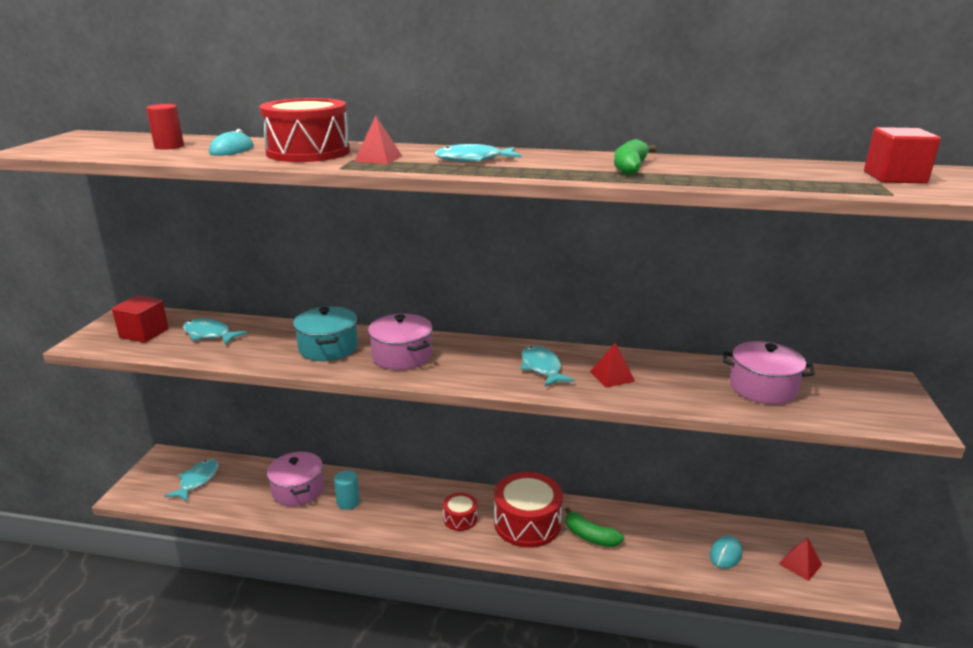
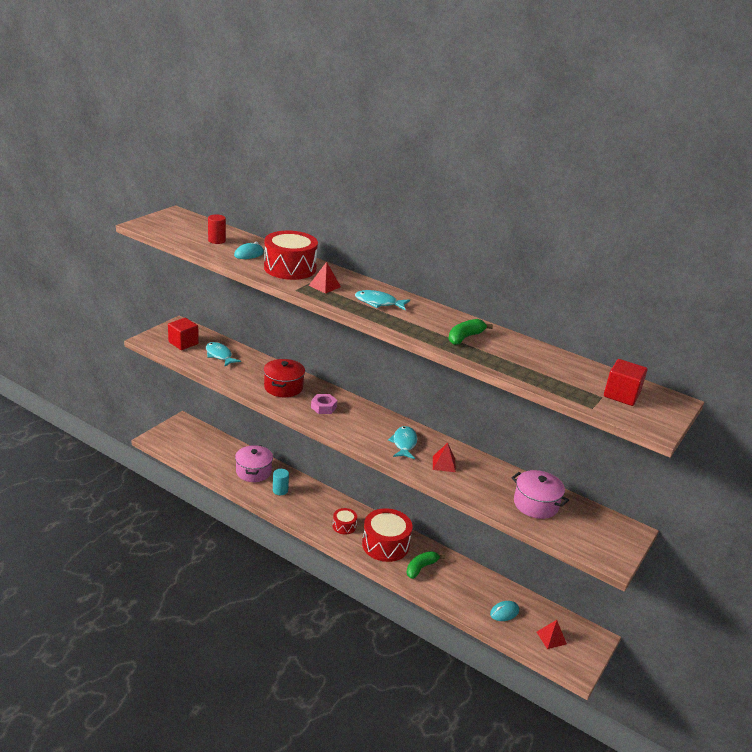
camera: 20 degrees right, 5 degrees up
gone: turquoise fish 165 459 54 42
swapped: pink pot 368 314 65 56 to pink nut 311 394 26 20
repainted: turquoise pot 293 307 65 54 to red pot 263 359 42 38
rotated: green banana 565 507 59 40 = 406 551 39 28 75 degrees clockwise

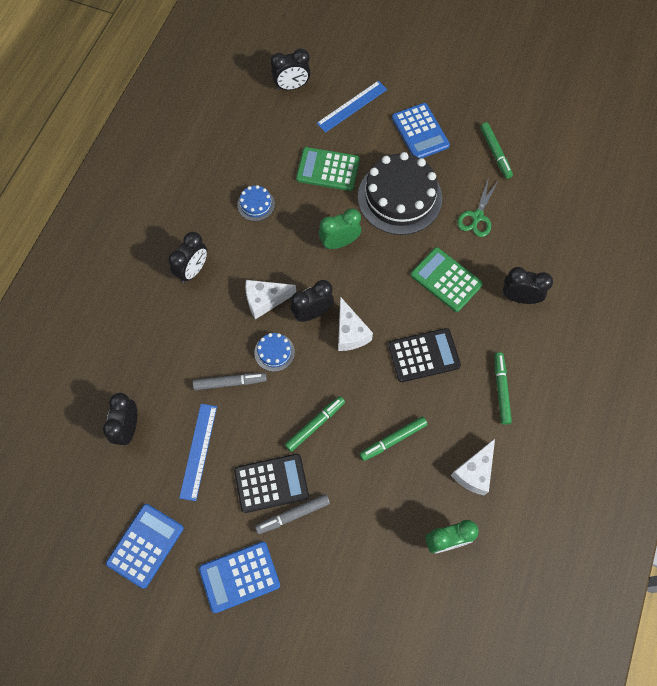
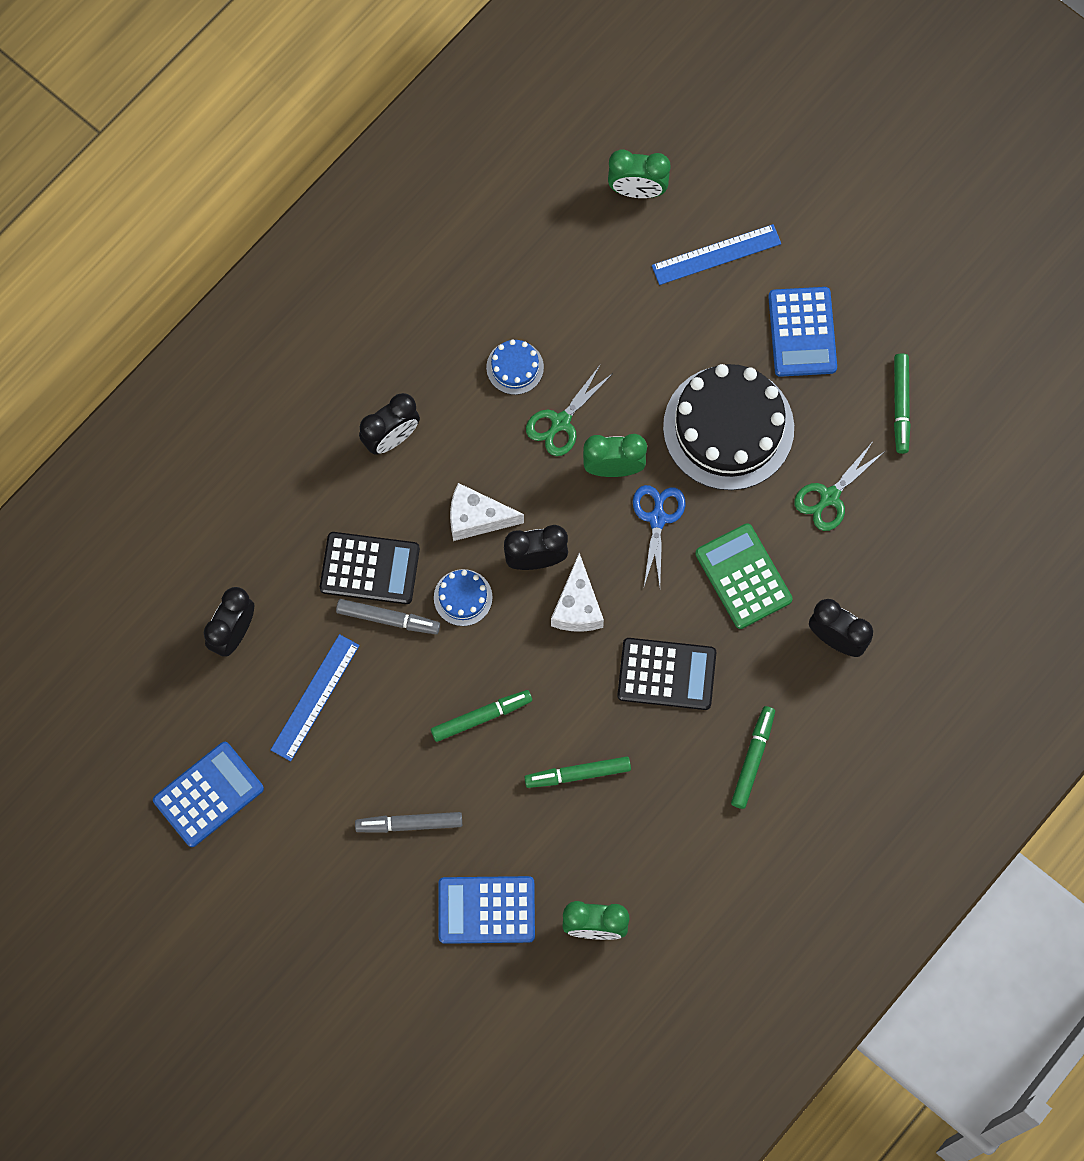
camera: 20 degrees right, 5 degrees up
gone: green calculator 296 147 64 44; white cheese 451 439 44 57
new: green scissors 526 364 87 92; blue scissors 633 485 52 101
shifted: blue calculator 199 542 81 71 to 438 876 97 68; black calculator 234 454 75 59 to 320 532 100 72
repainted: black clock 271 48 40 42 to green clock 608 149 63 49

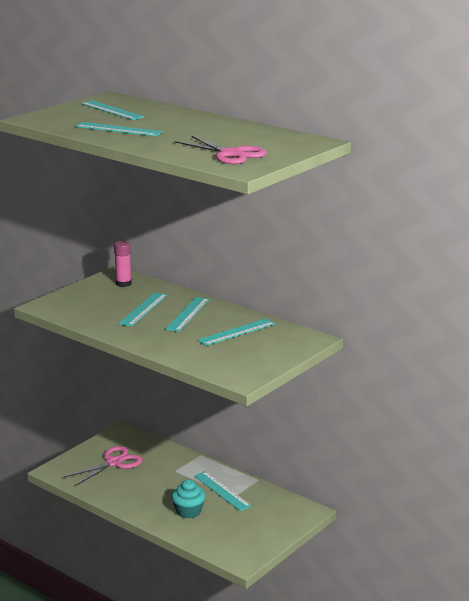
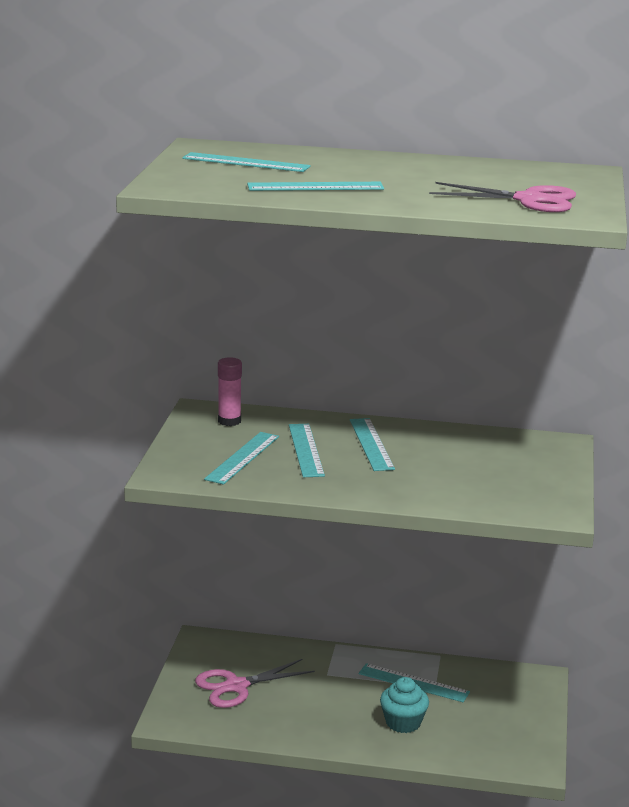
camera: 30 degrees left, 0 degrees up
shifted: turquoise ruler 197 319 78 27 to 204 432 75 53
rotated: pink scissors 64 446 79 40 = 195 659 120 49 135 degrees counterclockwise

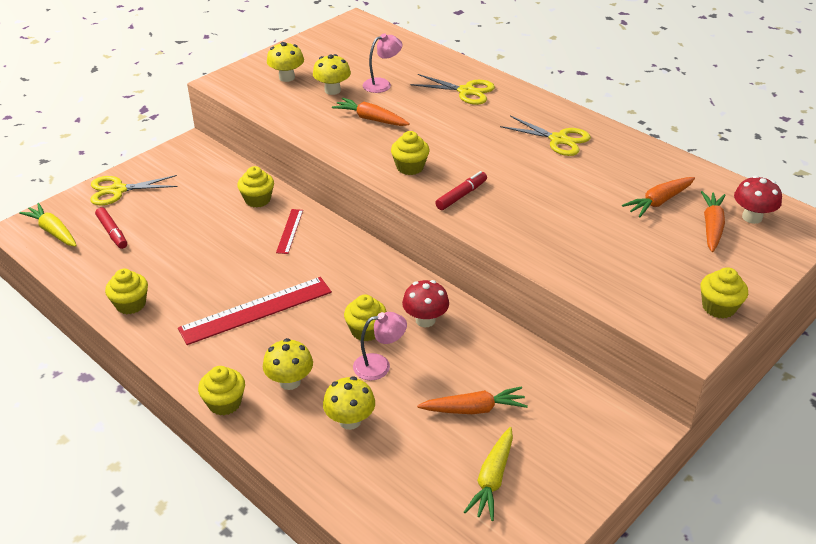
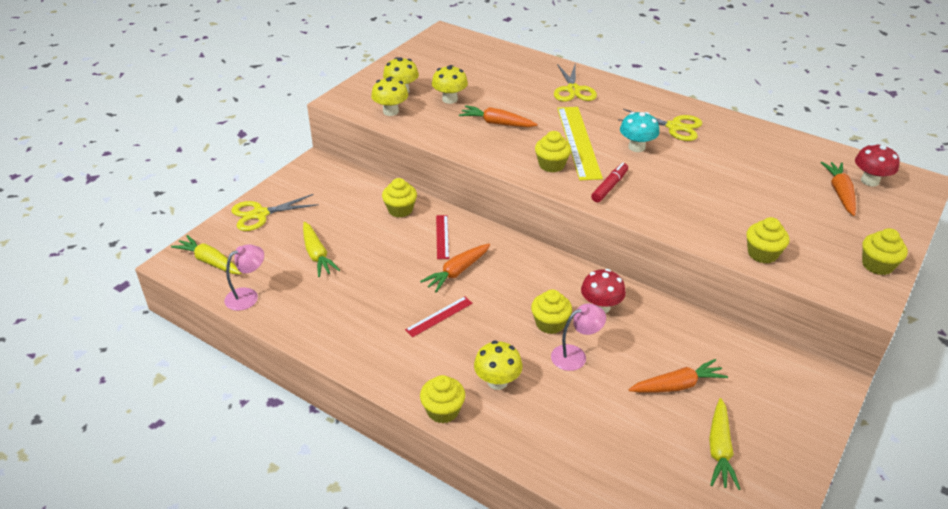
camera: 10 degrees left, 0 degrees up
gone: red marker 95 207 32 42
new: yellow carrot 303 222 37 55; yellow ruler 557 107 46 73; turquoise mushroom 620 112 39 40
shifted: yellow cupcake 105 269 43 45 to 746 217 43 46; yellow mushroom 323 376 52 54 to 371 77 37 39; pink lamp 363 33 39 60 to 224 244 40 67; orange carrot 622 177 73 41 to 420 243 70 50
rotated: yellow scissors 410 74 85 31 = 554 64 43 38 75 degrees clockwise
scaled: red ruler 178 277 154 68 = 405 296 68 41 x0.51

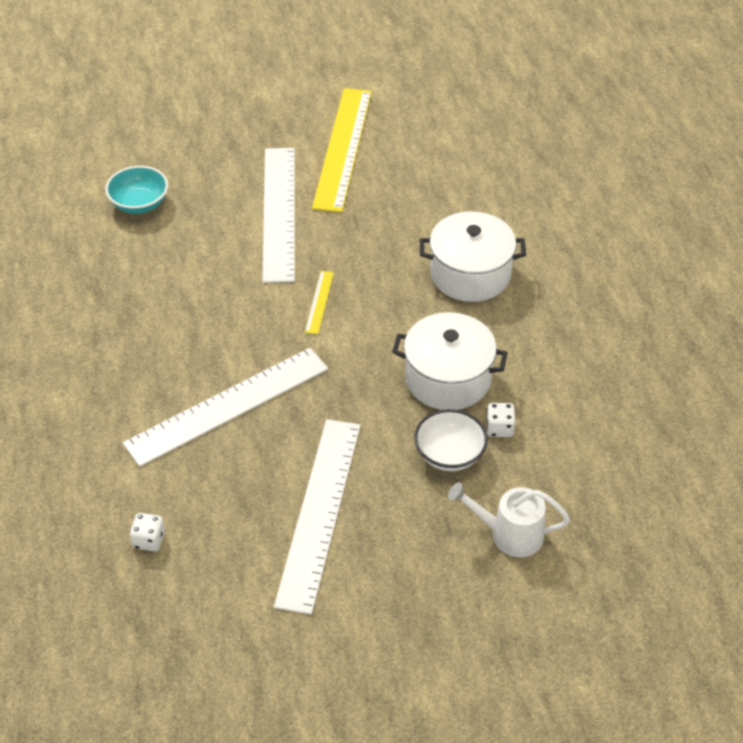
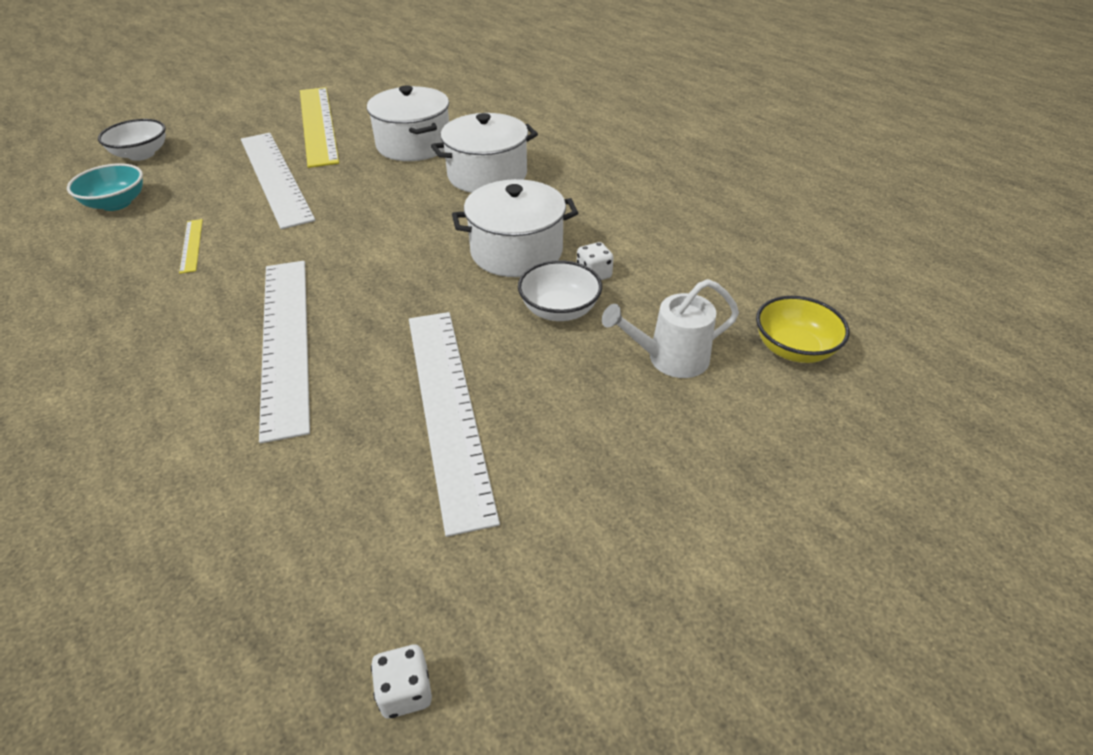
camera: 25 degrees left, 5 degrees down
new: white bowl 98 119 68 42; white pot 367 85 82 76; yellow bowl 756 296 94 67
shifted: white dice 129 513 36 38 to 371 645 61 73; yellow ruler 305 271 29 63 to 179 219 24 55
rotated: white ruler 123 348 205 119 = 259 261 51 182 45 degrees counterclockwise

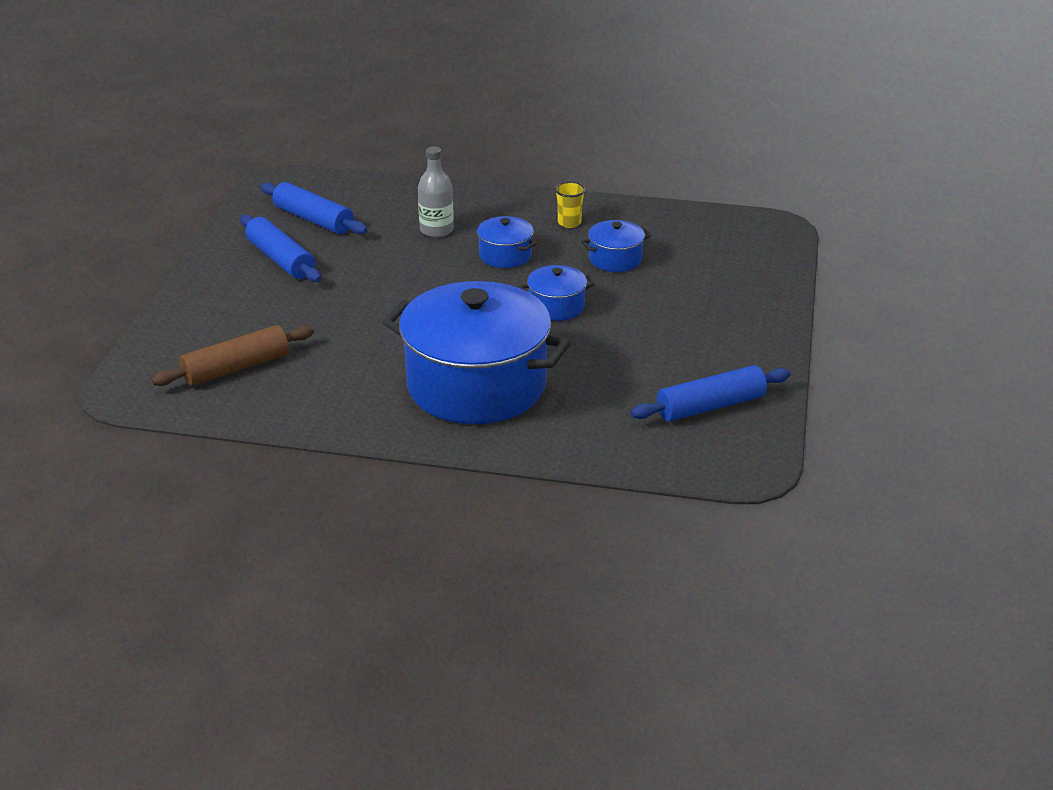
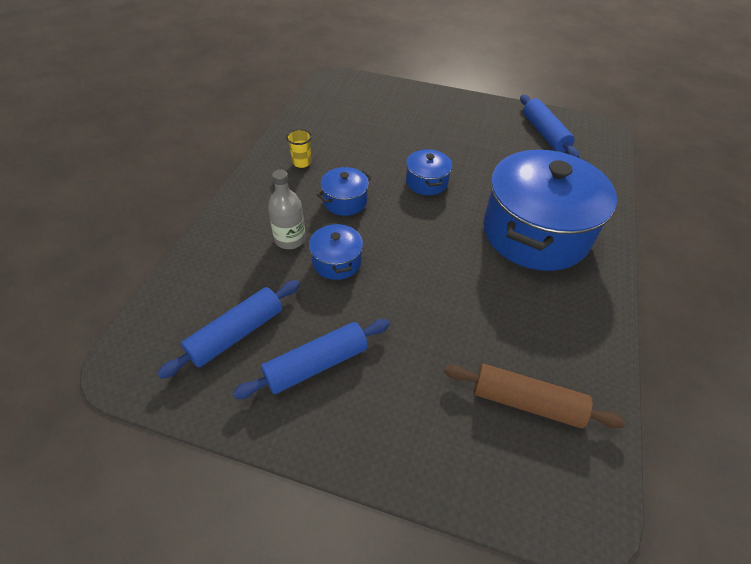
camera: 85 degrees left, 15 degrees up
shifted: blue pot 581 220 70 52 to 309 222 54 58
rotated: brown rolling pin 151 325 163 61 = 444 364 181 64 45 degrees counterclockwise

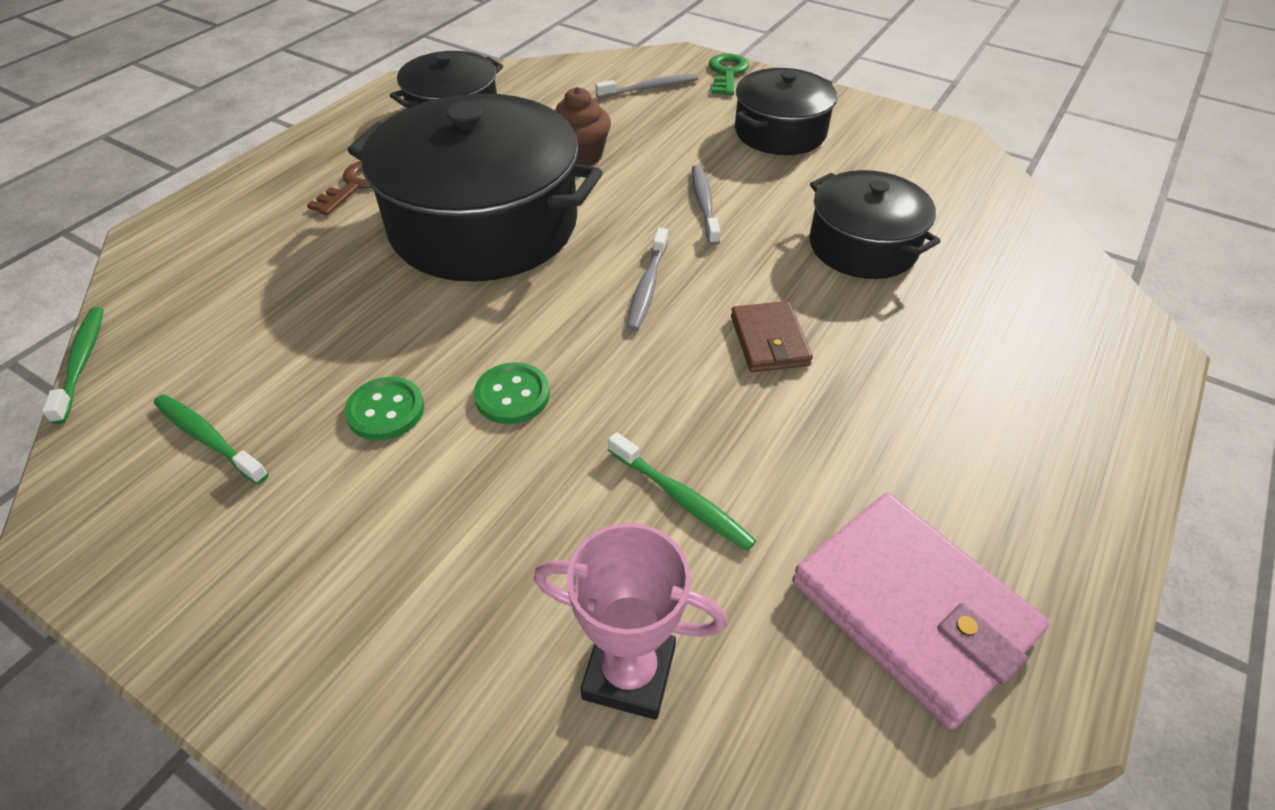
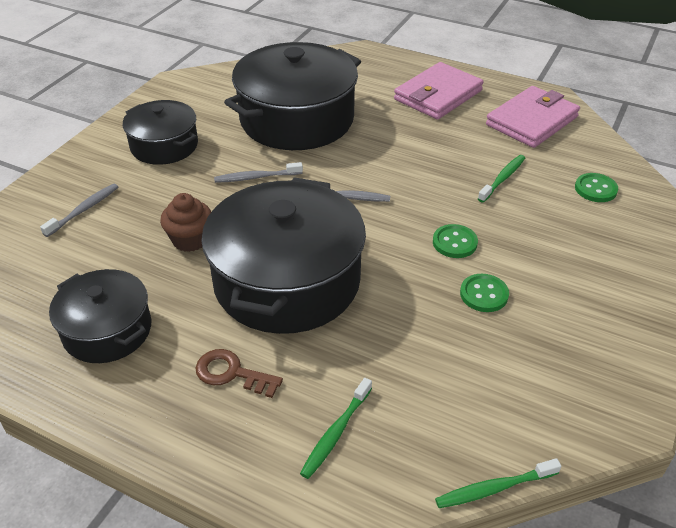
camera: 95 degrees left, 5 degrees down
gone: green key 709 53 40 42; brown wallet 731 301 82 71
new: pink wallet 394 62 90 57
shifted: green toothbrush 154 394 115 90 to 300 378 72 101
swapped: pink trophy 534 523 193 197 to green button 575 173 43 29
rotated: grey toothbrush 595 74 103 24 = 40 183 78 54 60 degrees clockwise
scaled: black pot 809 170 132 109 = 224 42 137 108 x1.77

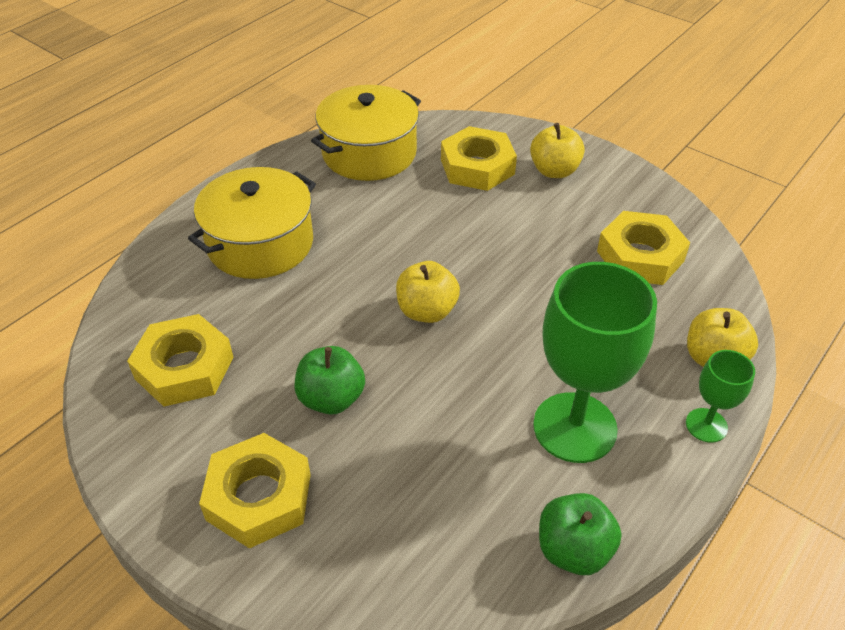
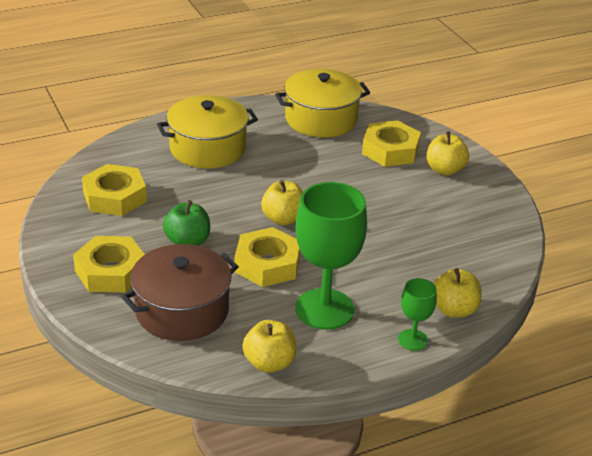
camera: 25 degrees right, 10 degrees down
new: brown pot 122 244 117 97
shifted: yellow nut 597 211 93 74 to 235 227 65 60
repainted: green apple 539 493 83 82 to yellow apple 242 320 54 53

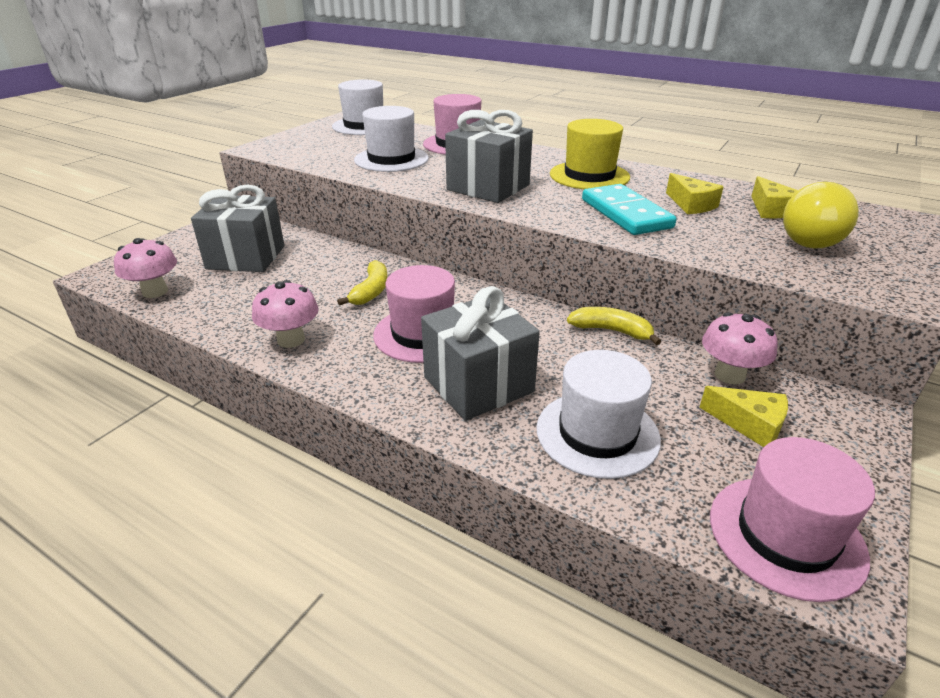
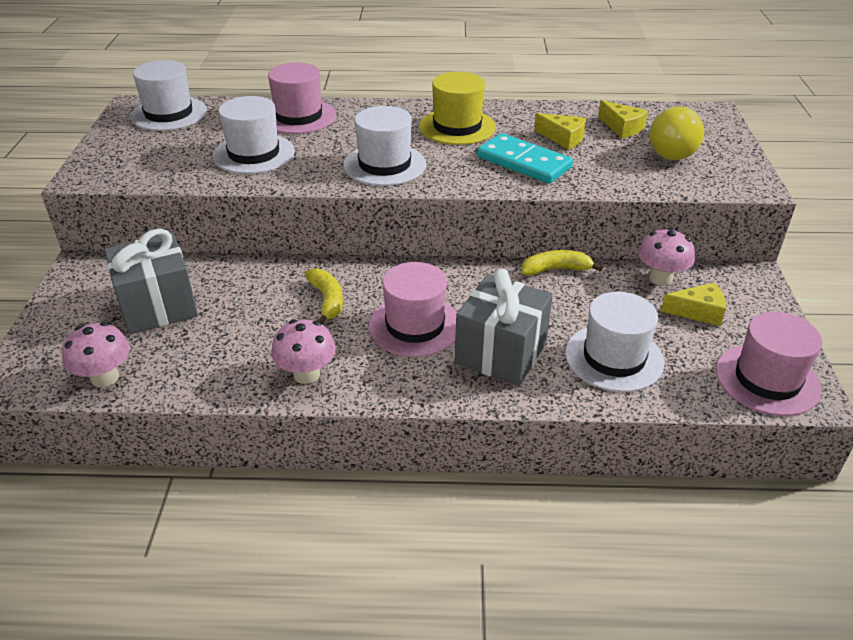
camera: 30 degrees left, 5 degrees up
swapped: grey gift 445 110 88 93 to white hat 343 106 83 80

